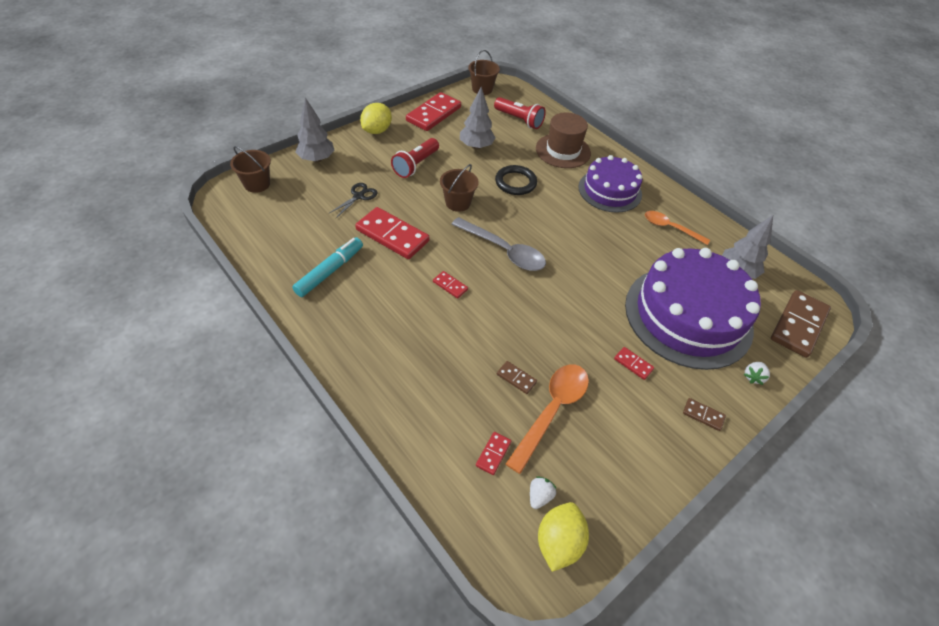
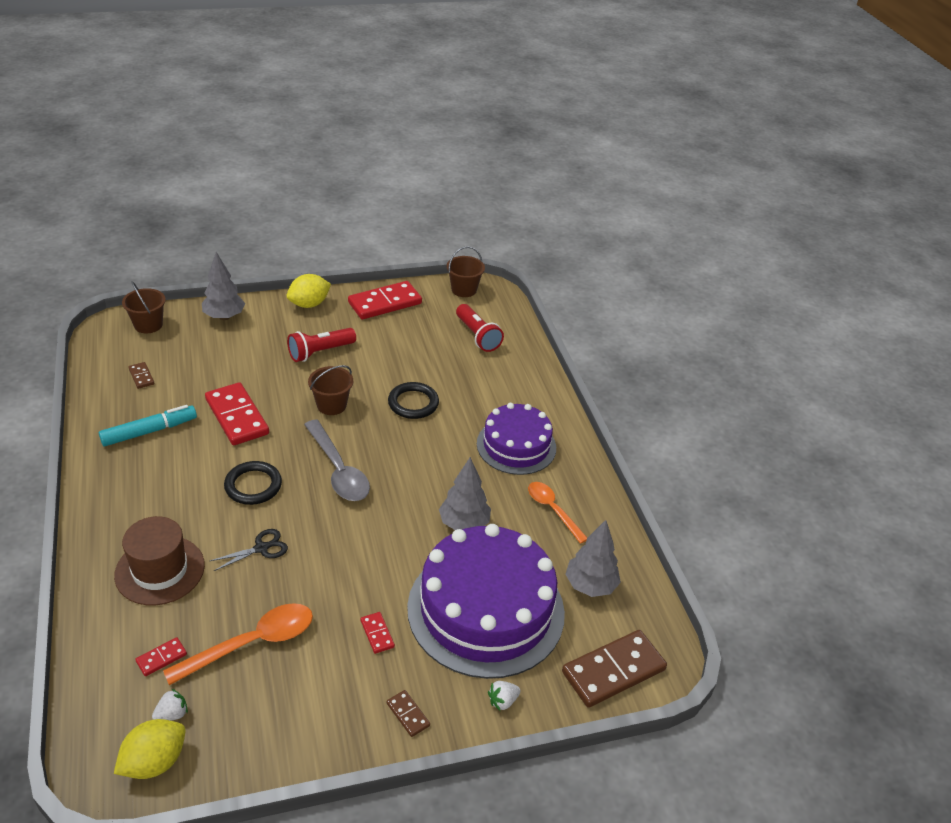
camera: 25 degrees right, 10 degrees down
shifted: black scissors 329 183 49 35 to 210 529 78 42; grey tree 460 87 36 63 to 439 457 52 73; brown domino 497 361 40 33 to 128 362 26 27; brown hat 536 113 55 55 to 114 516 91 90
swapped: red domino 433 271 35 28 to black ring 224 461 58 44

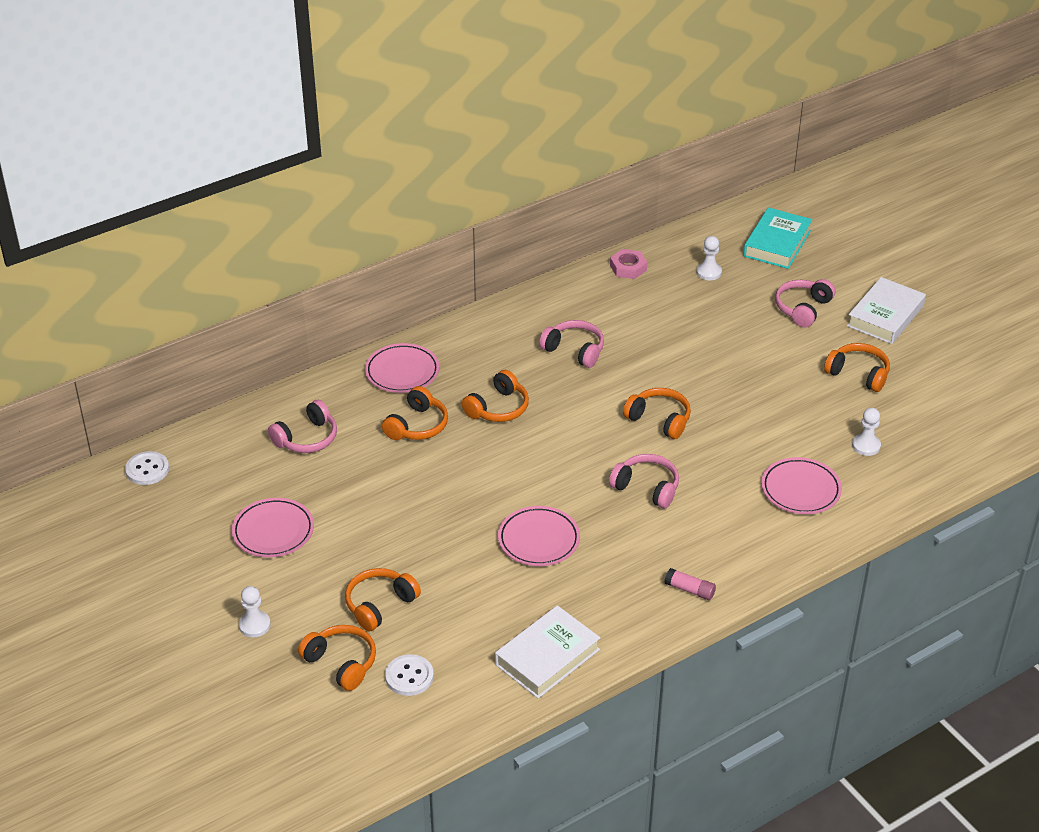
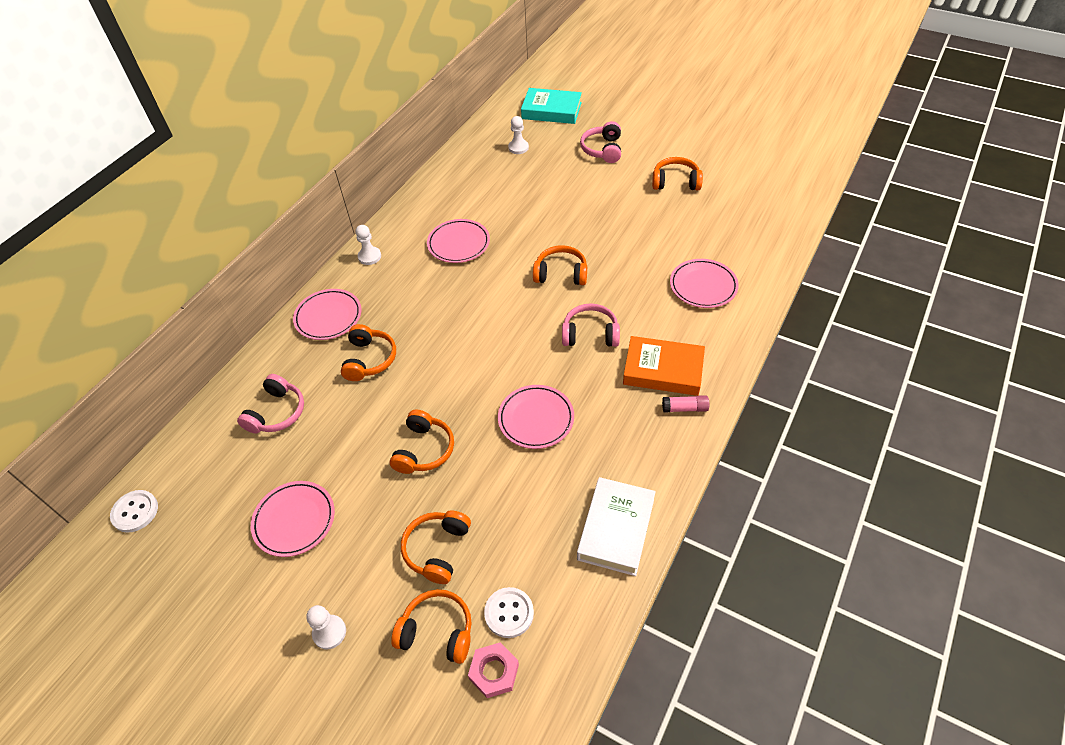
camera: 25 degrees left, 10 degrees up
gone: white book 847 277 79 67
new: orange book 623 336 82 60
shifted: orange headphones 462 370 67 52 to 390 410 64 64; pink nut 610 249 37 30 to 468 643 51 55; white pawn 852 408 29 48 to 355 225 26 40
swapped: pink headphones 539 320 65 48 to pink plate 427 219 63 44
rotated: turquoise book 743 208 69 61 = 521 88 61 36 75 degrees counterclockwise

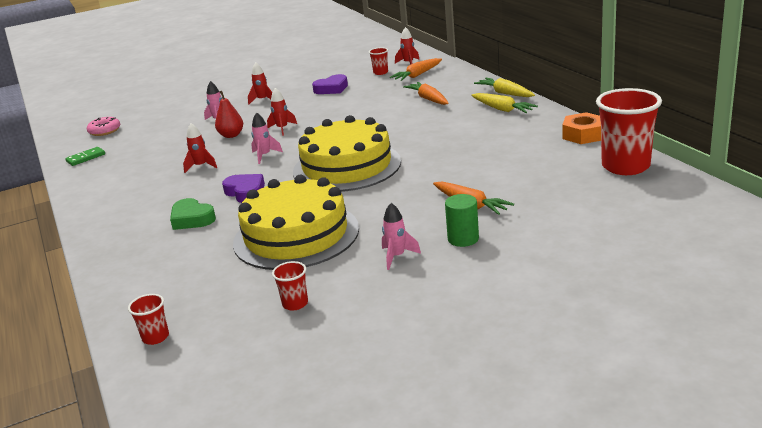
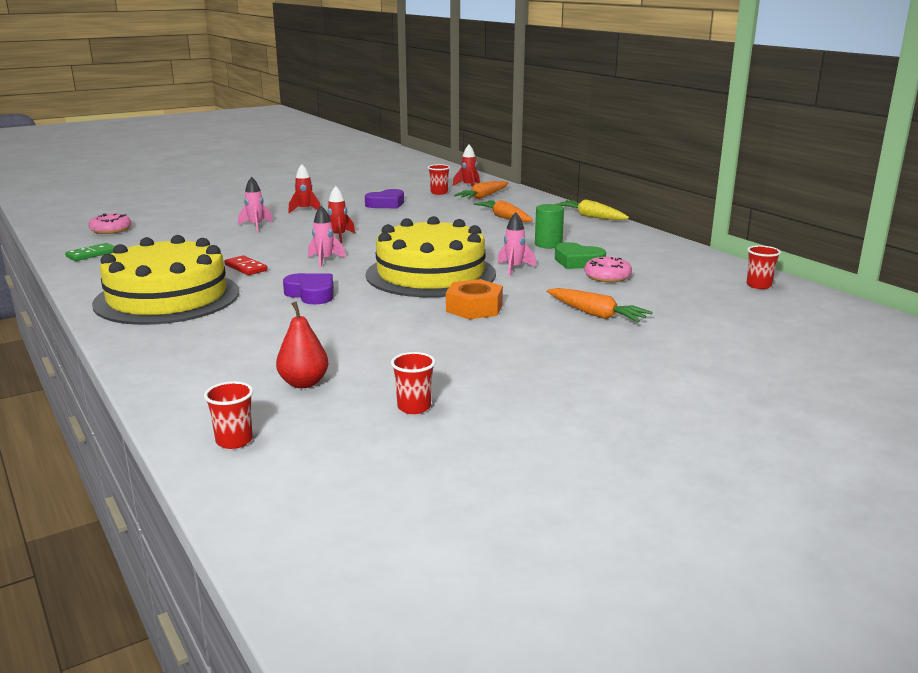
camera: 10 degrees left, 5 degrees down
gone: yellow carrot 471 93 67 20
new: pink donut 584 257 48 25
shifted: green heart 170 198 46 32 to 555 242 51 27; red pear 215 91 28 47 to 276 302 52 86; yellow cake 233 175 126 95 to 92 235 147 90; pink rocket 382 203 39 67 to 497 212 39 64; green cylinder 445 194 34 53 to 535 204 29 44; orange nut 562 112 39 32 to 446 279 57 40
swapped: red rocket 183 123 34 50 to red domino 224 255 44 20
scaled: red cup 596 88 66 87 = 747 245 34 44 x0.46

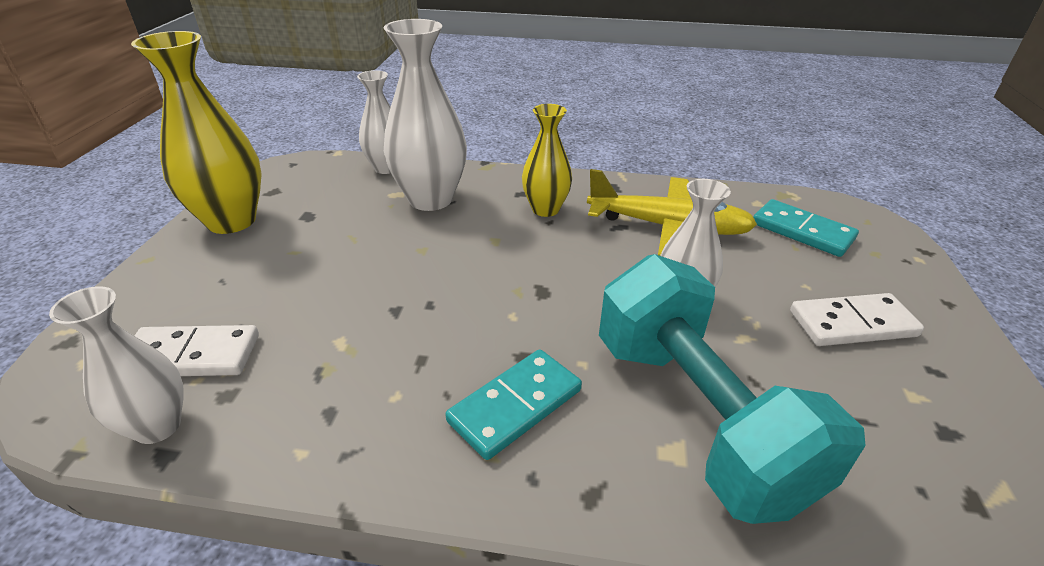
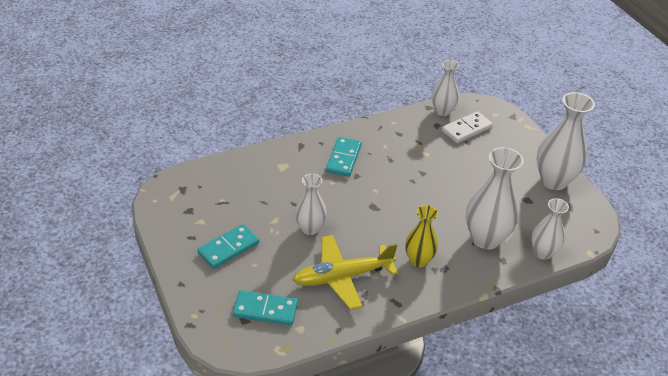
camera: 145 degrees right, 5 degrees up
gone: turquoise dumbbell 599 254 266 270
repainted: yellow vase 131 31 131 203 to white vase 536 92 59 98; white domino 790 293 134 53 to turquoise domino 198 224 61 45

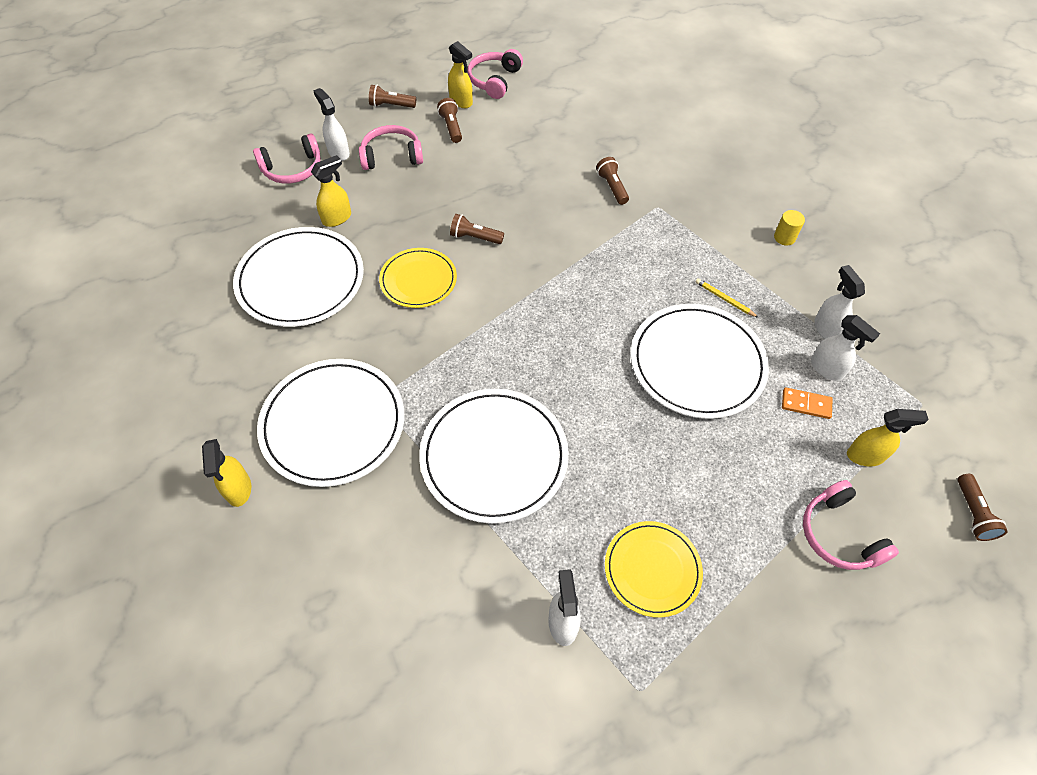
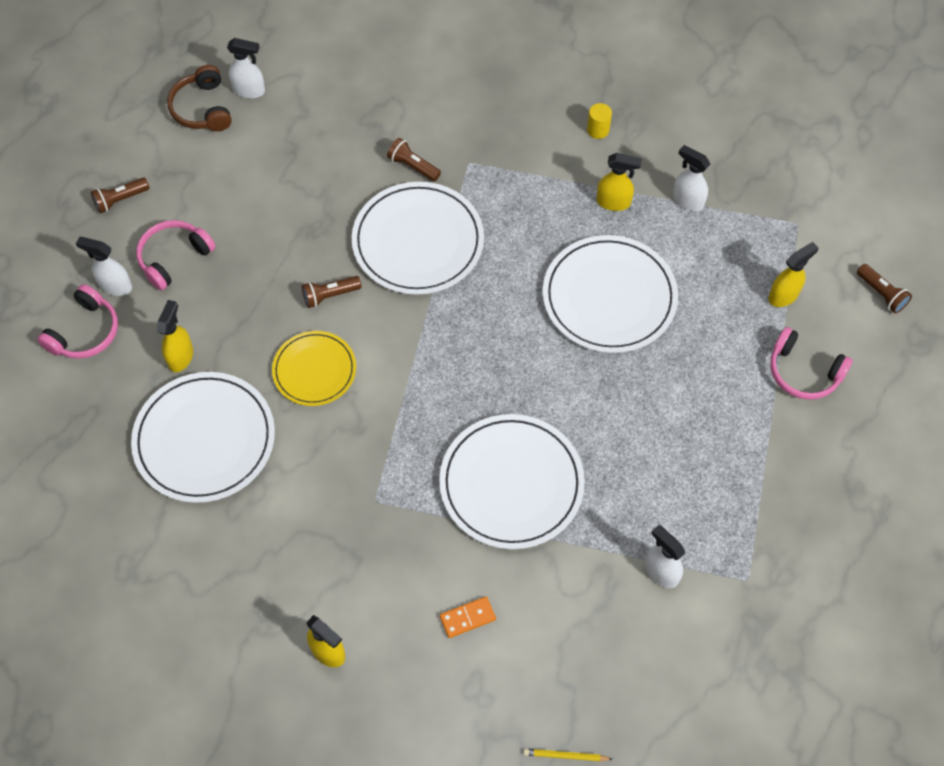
camera: 35 degrees left, 5 degrees up
gone: brown flashlight 437 98 25 45; yellow plate 605 521 98 97
shifted: white plate 257 359 147 128 to 352 182 132 113; yellow spray bottle 448 41 25 67 to 597 153 45 58; yellow pencil 696 278 63 40 to 523 749 89 12; orange domino 782 387 51 32 to 440 597 56 41; white spray bottle 811 315 69 66 to 227 38 38 60
repainted: pink headphones 468 49 55 50 to brown headphones 167 65 65 66

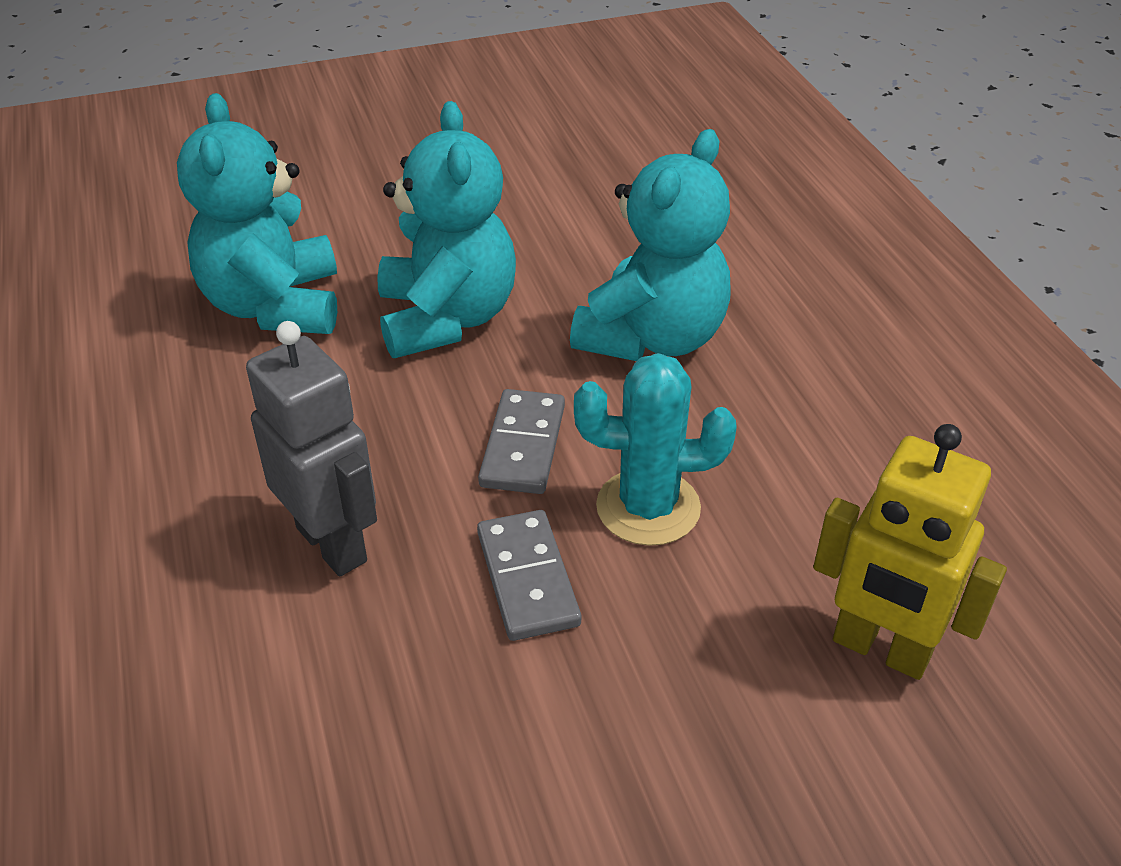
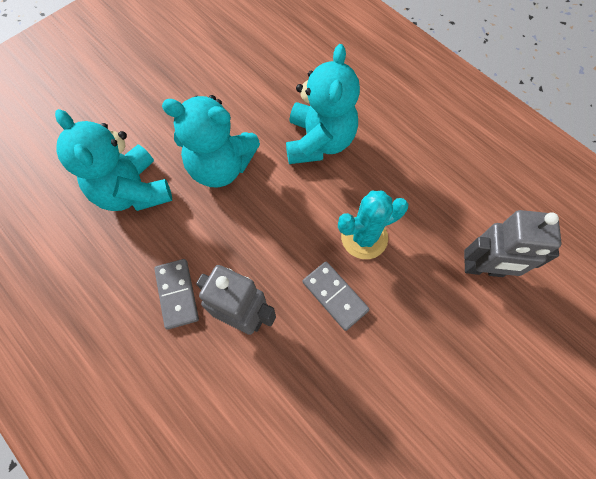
camera: 25 degrees left, 25 degrees up
shifted: grey domino 478 389 87 105 to 154 259 45 71
repainted: yellow robot 813 424 194 256 to grey robot 464 210 98 67
rotated: turquoise teddy bear 377 101 139 257 = 162 95 98 93 135 degrees clockwise

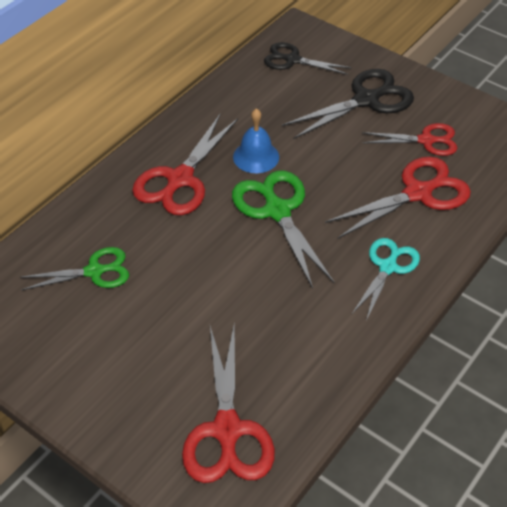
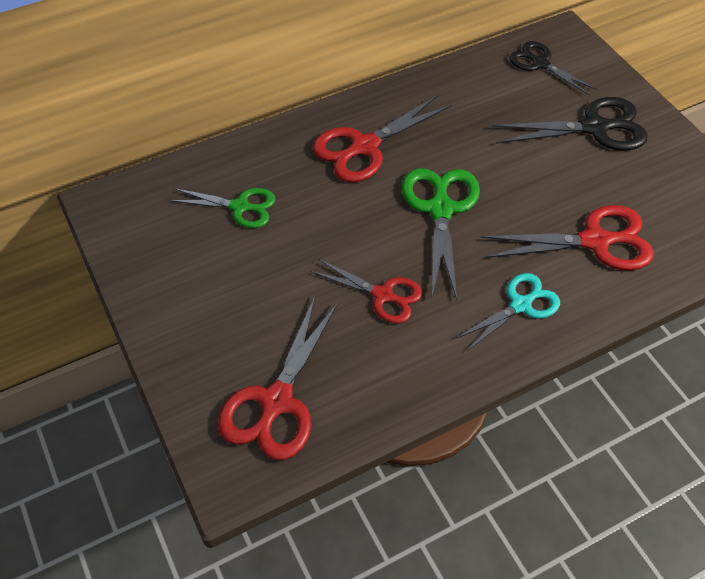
camera: 25 degrees right, 5 degrees up
gone: blue bell 233 108 46 65
shifted: red scissors 362 123 95 33 to 311 259 111 65

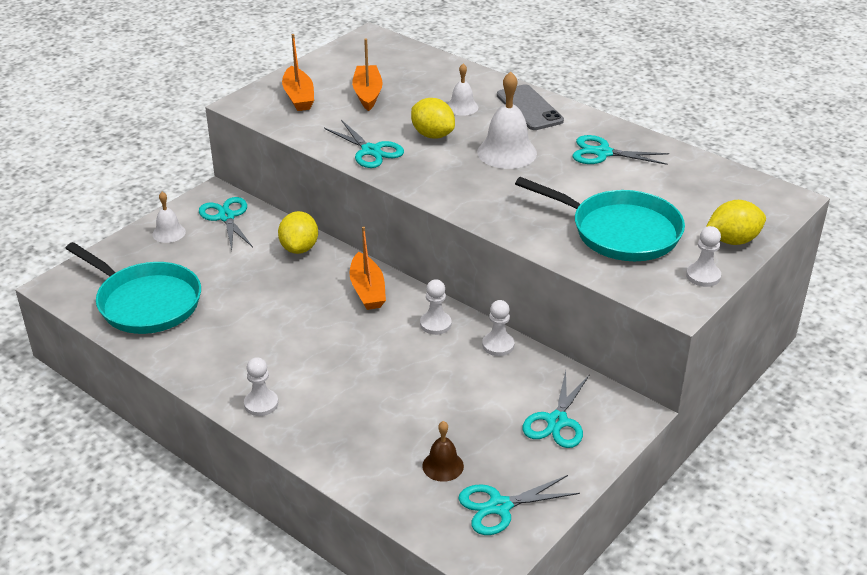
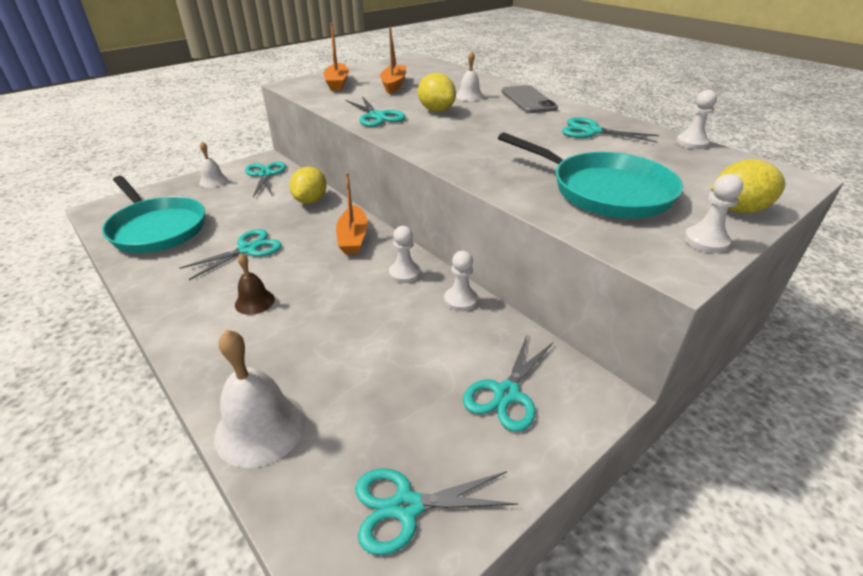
camera: 10 degrees right, 0 degrees up
new: turquoise scissors 179 229 103 51
shifted: white pawn 244 357 34 59 to 676 90 41 59; brown bell 422 421 42 61 to 235 254 40 61; white bell 477 71 60 98 to 214 330 92 138

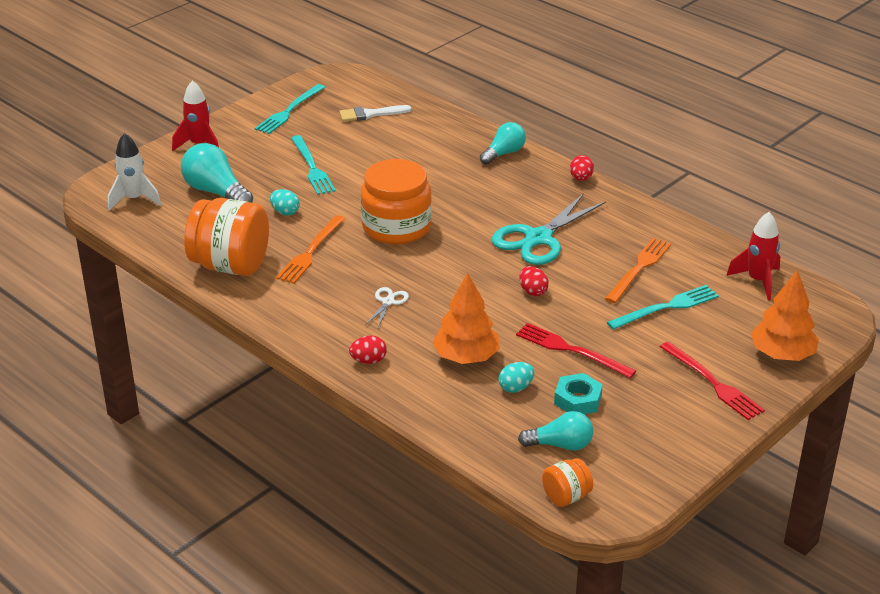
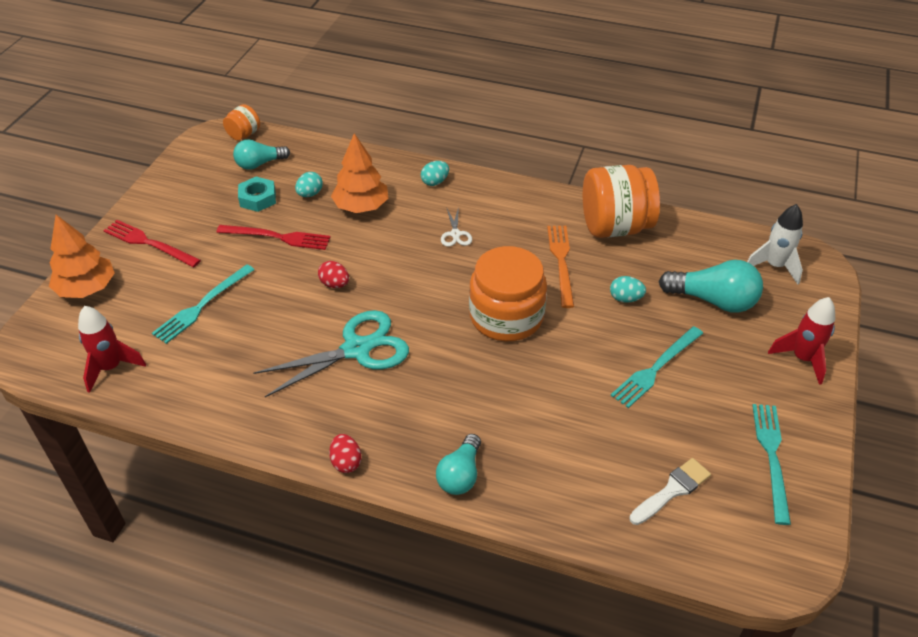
camera: 155 degrees right, 10 degrees up
gone: orange fork 605 238 66 65
repainted: red egg 349 336 38 28 to turquoise egg 421 161 28 25
rotated: turquoise fork 291 135 44 60 = 611 326 92 82 90 degrees counterclockwise; turquoise scissors 492 193 114 72 = 253 310 156 87 45 degrees clockwise

